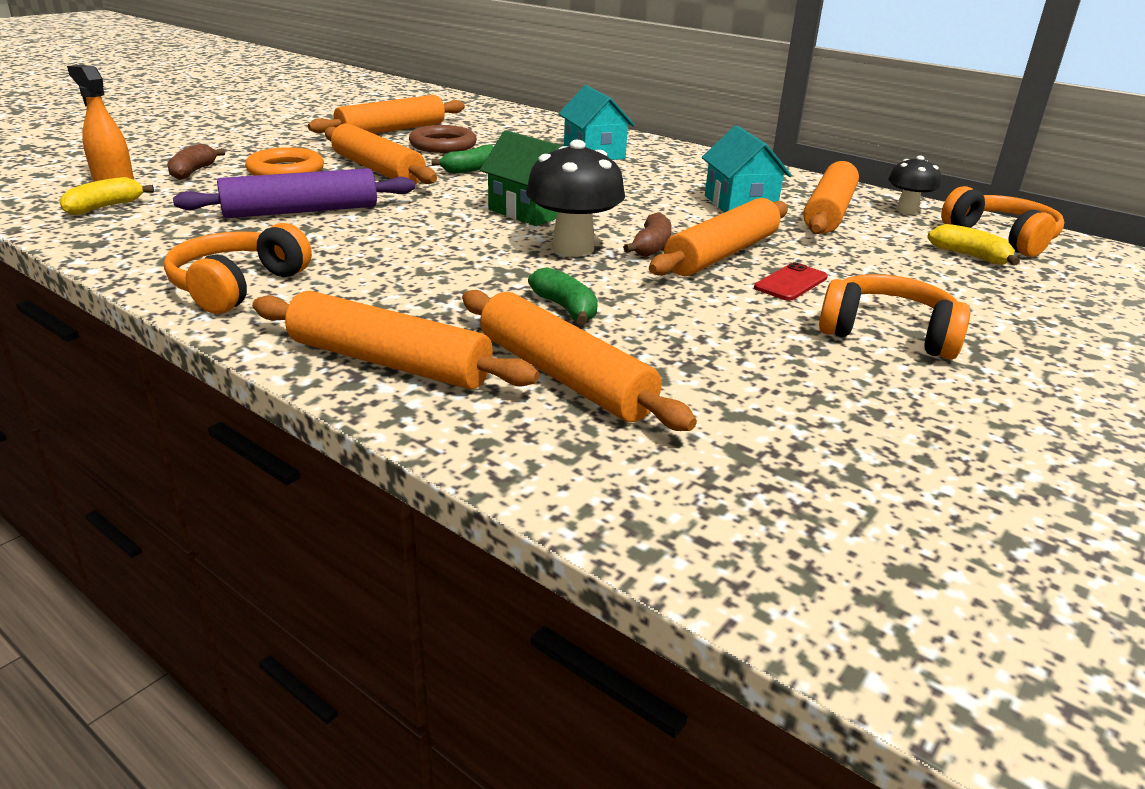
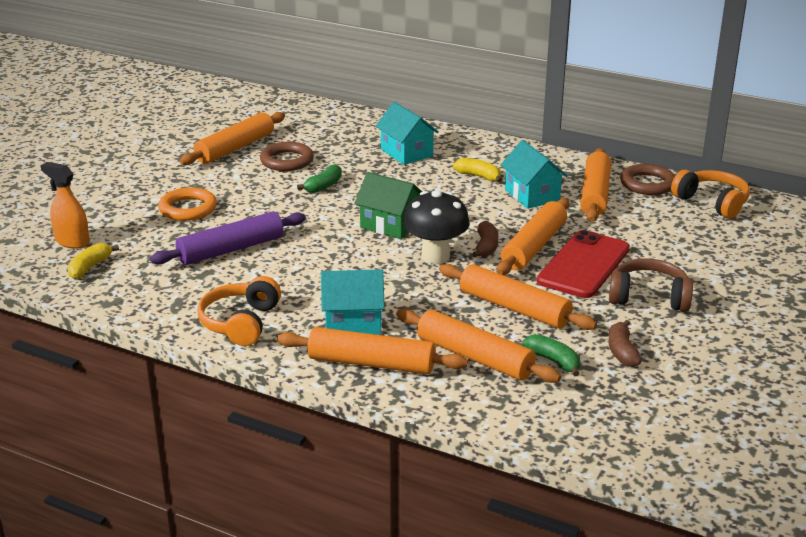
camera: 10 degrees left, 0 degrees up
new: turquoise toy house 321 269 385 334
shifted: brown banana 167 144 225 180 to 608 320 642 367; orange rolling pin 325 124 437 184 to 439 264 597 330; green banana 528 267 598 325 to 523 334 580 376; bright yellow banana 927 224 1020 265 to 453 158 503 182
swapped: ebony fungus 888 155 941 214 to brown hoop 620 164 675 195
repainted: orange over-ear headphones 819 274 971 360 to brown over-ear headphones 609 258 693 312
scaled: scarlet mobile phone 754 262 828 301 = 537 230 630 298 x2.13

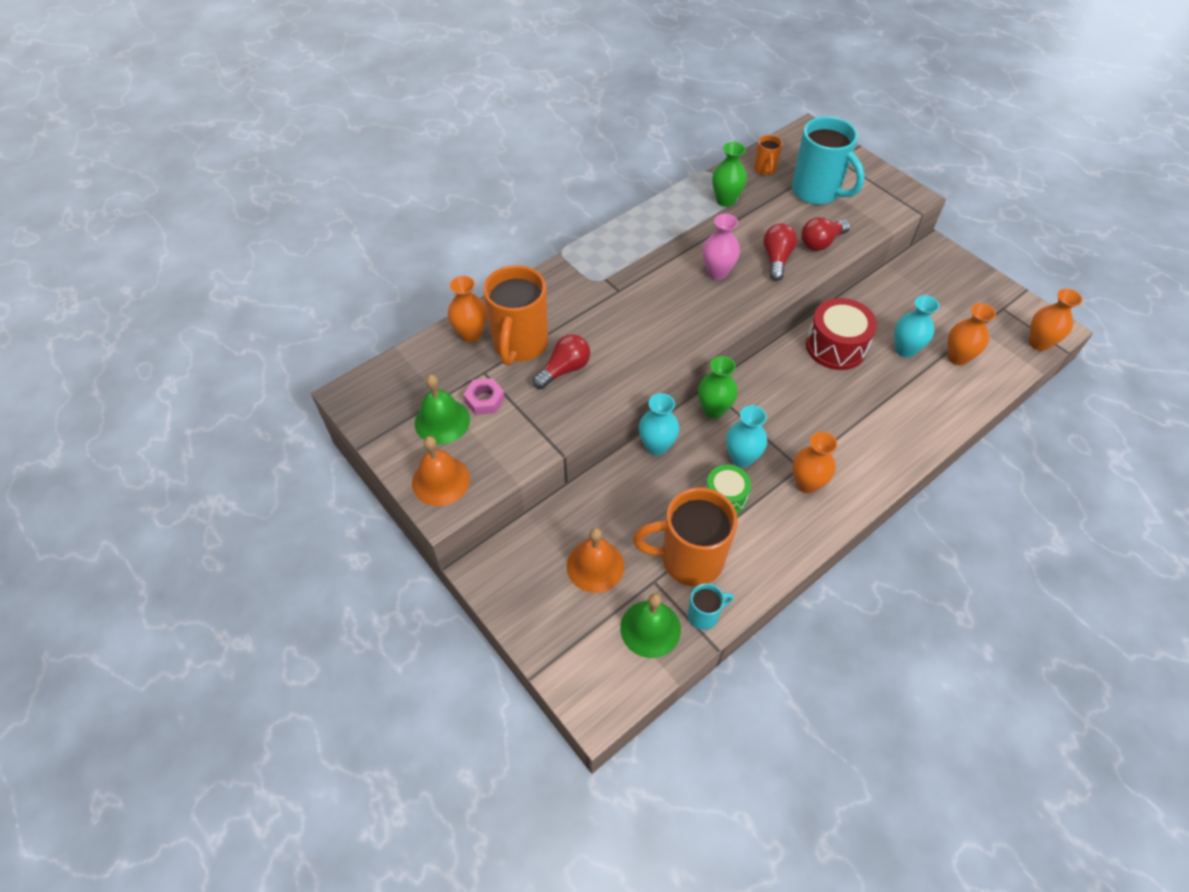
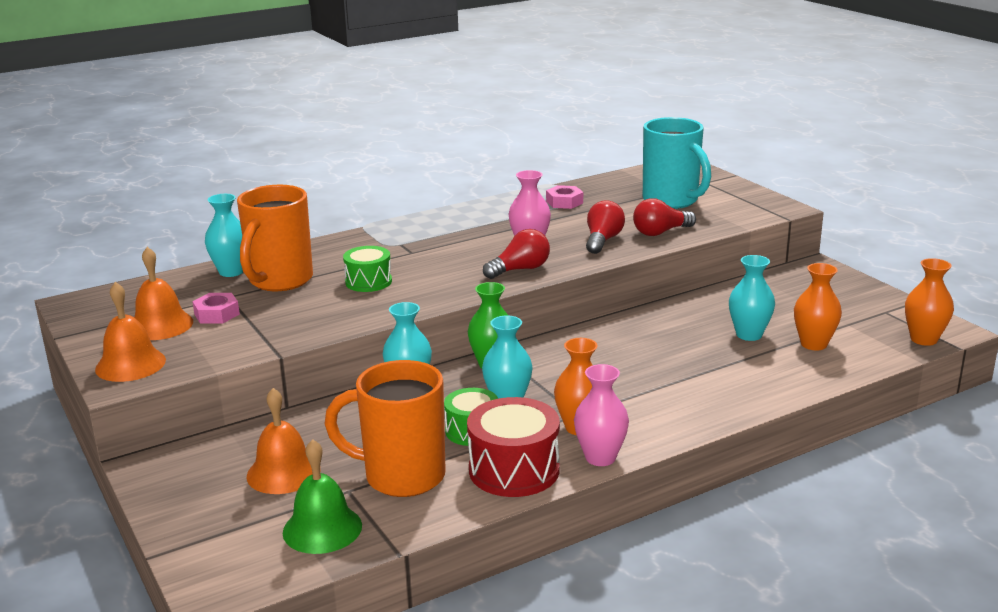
camera: 10 degrees right, 30 degrees down
gone: turquoise tea mug 688 583 734 630; orange tea mug 754 135 782 175
new: green snare drum 343 246 392 292; rosy flower vase 574 364 629 466
shifted: scarlet light bulb 533 334 590 389 to 483 229 550 279; scarlet snare drum 806 298 877 370 to 467 397 560 497
swapped: green flower vase 712 142 747 207 to rosy hex nut 546 185 583 209
repainted: green hand bell 415 375 470 444 to orange hand bell 134 247 193 340; orange flower vase 448 276 487 343 to turquoise flower vase 205 194 243 277

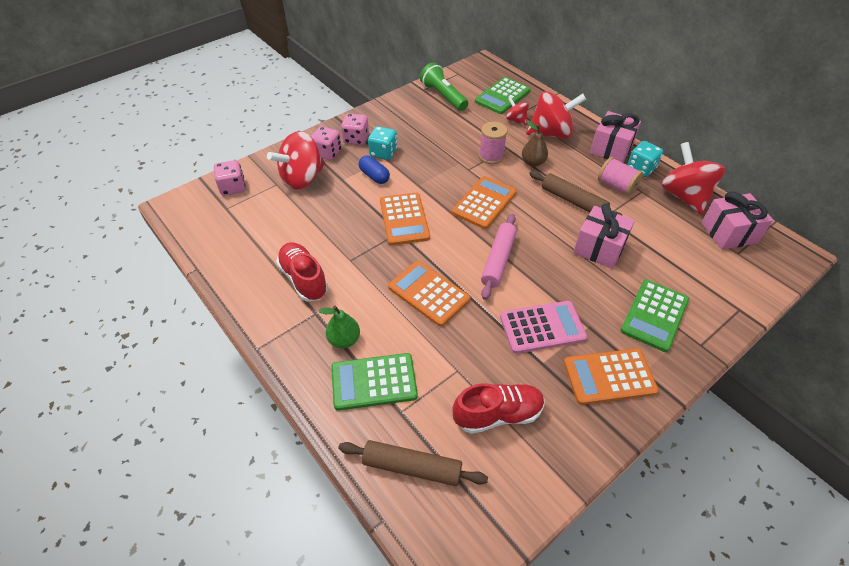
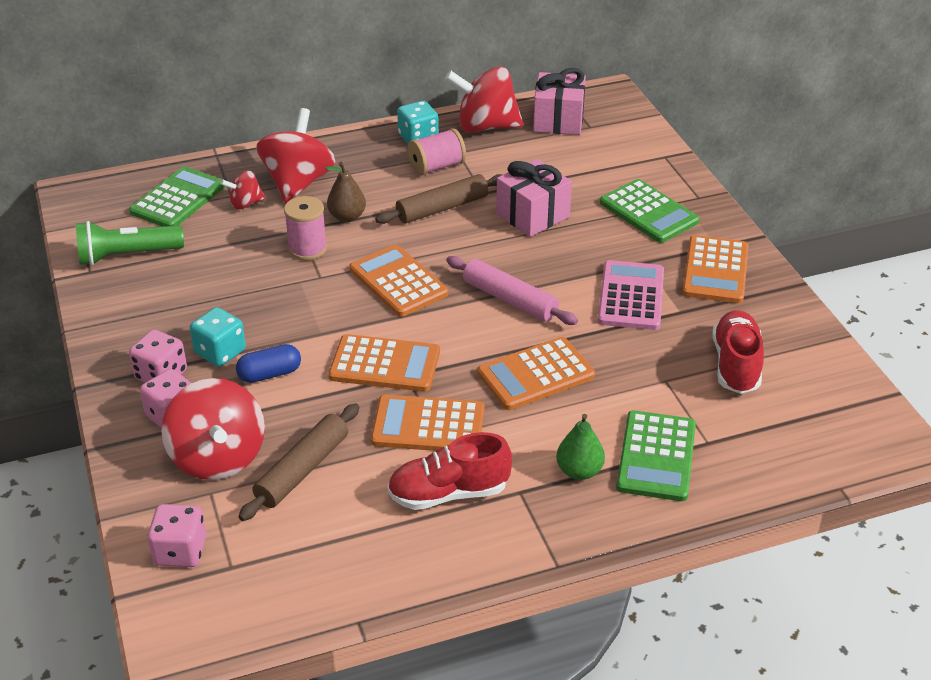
camera: 70 degrees left, 10 degrees down
gone: rosy wrapped gift 590 111 641 163
new: orange pocket calculator 371 394 484 451
shifted: brown rolling pin 338 440 488 486 to 239 403 359 521
rotated: green pocket calculator 475 77 531 114 = 129 166 226 227 120 degrees counterclockwise

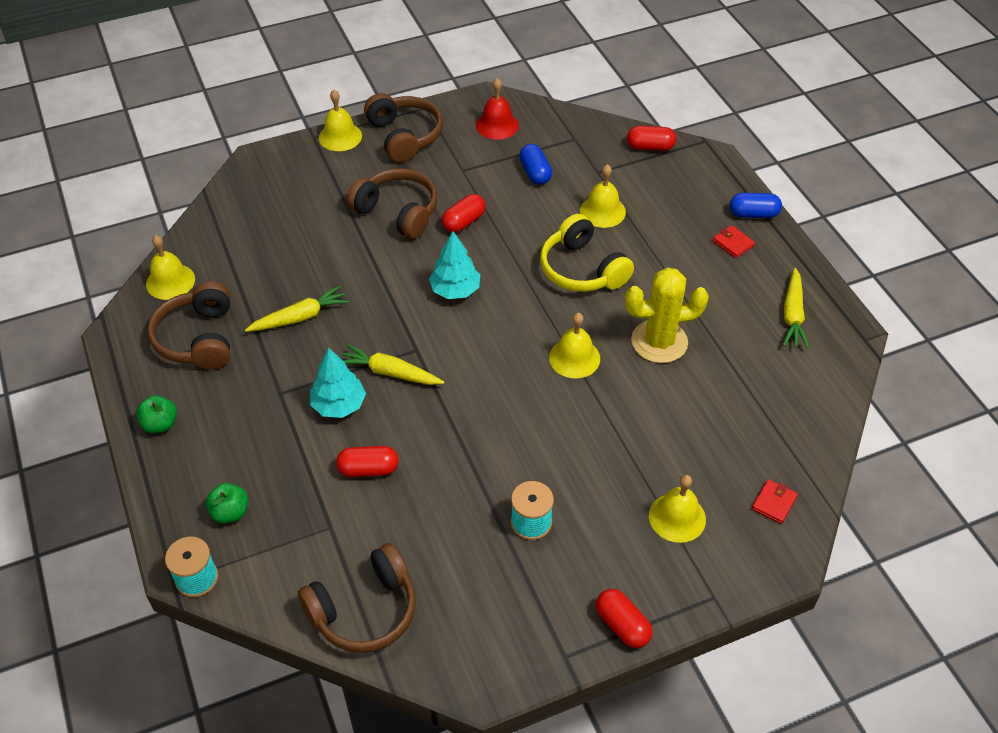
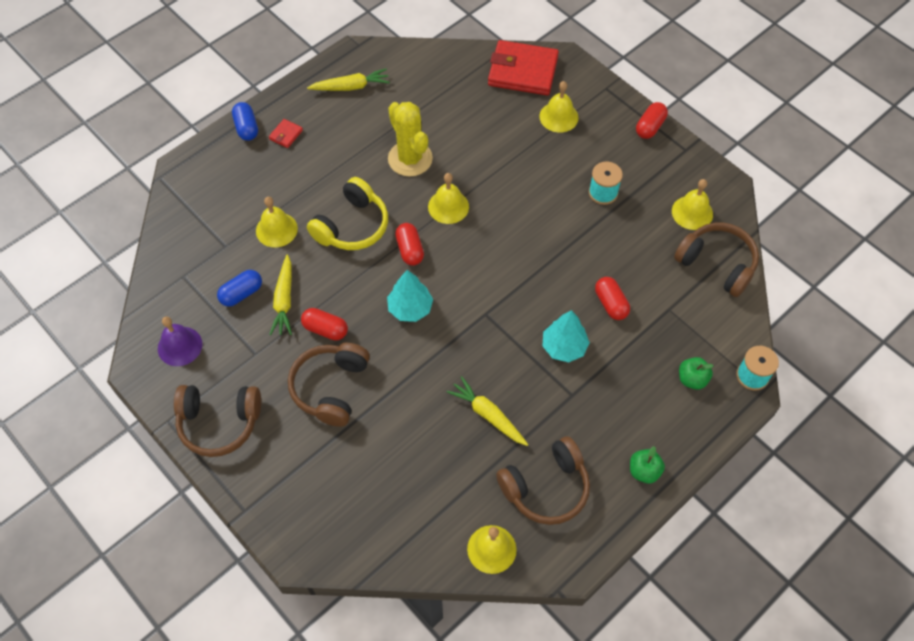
camera: 110 degrees left, 10 degrees up
shifted: bright yellow hand bell 319 90 362 151 to 672 179 713 230; bright yellow toy carrot 342 344 444 385 to 269 254 292 335; scarlet capsule 627 126 676 151 to 395 223 424 266
repainted: scarlet hand bell 476 78 519 140 to violet hand bell 158 316 202 366
rotated: brown over-ear headphones 364 93 443 163 = 174 385 261 457 135 degrees counterclockwise
scaled: scarlet billfold 752 479 798 524 = 488 40 559 95 x2.41

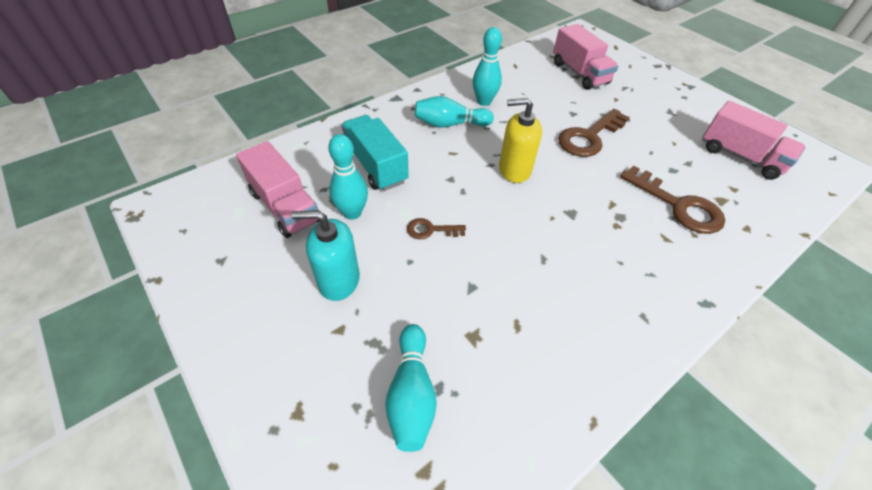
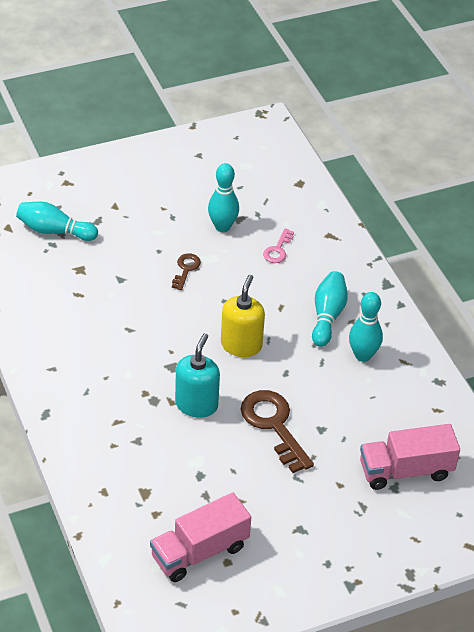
camera: 105 degrees right, 5 degrees down
gone: rosy toy truck 236 141 320 238; brown door key 620 166 725 234
shifted: turquoise soap dispenser 292 210 360 301 to 175 333 220 418
swapped: turquoise toy truck 341 115 409 191 to rosy door key 263 229 294 263

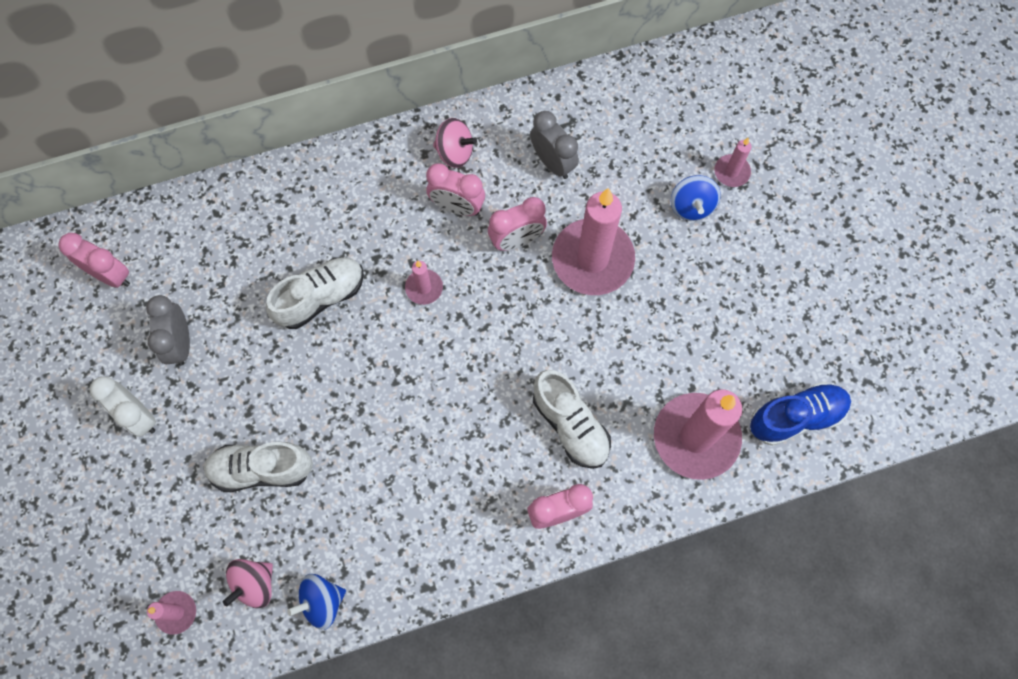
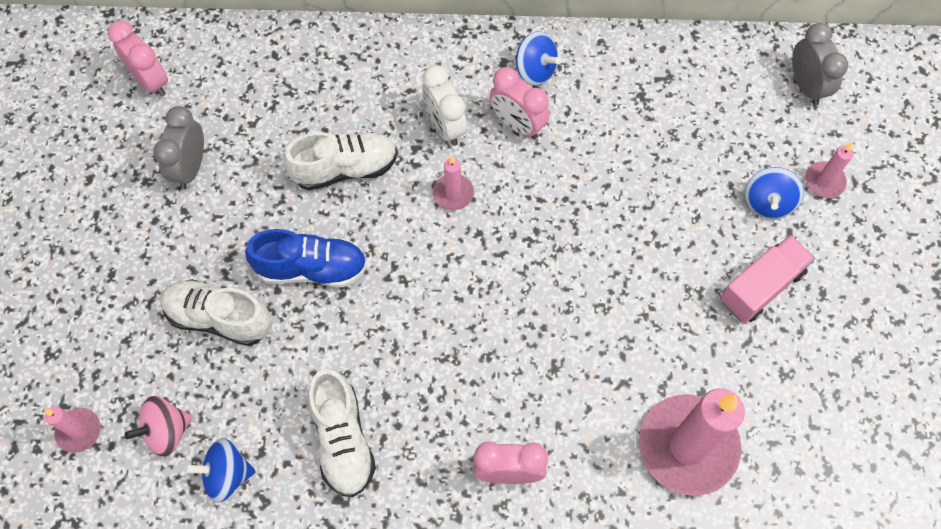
camera: 20 degrees right, 5 degrees down
gone: rosy bedside clock 488 197 547 251; rosy pillar candle 552 188 635 295
new: rosy toy truck 720 235 815 323
shifted: white bedside clock 89 376 156 437 to 422 65 467 146; grey bedside clock 530 111 579 179 to 792 23 848 106; white sneaker 533 370 611 469 to 308 369 376 497; cobalt sneaker 750 382 851 446 to 245 229 367 287
repainted: rosy whirligig 433 118 477 168 to cobalt whirligig 515 31 560 86

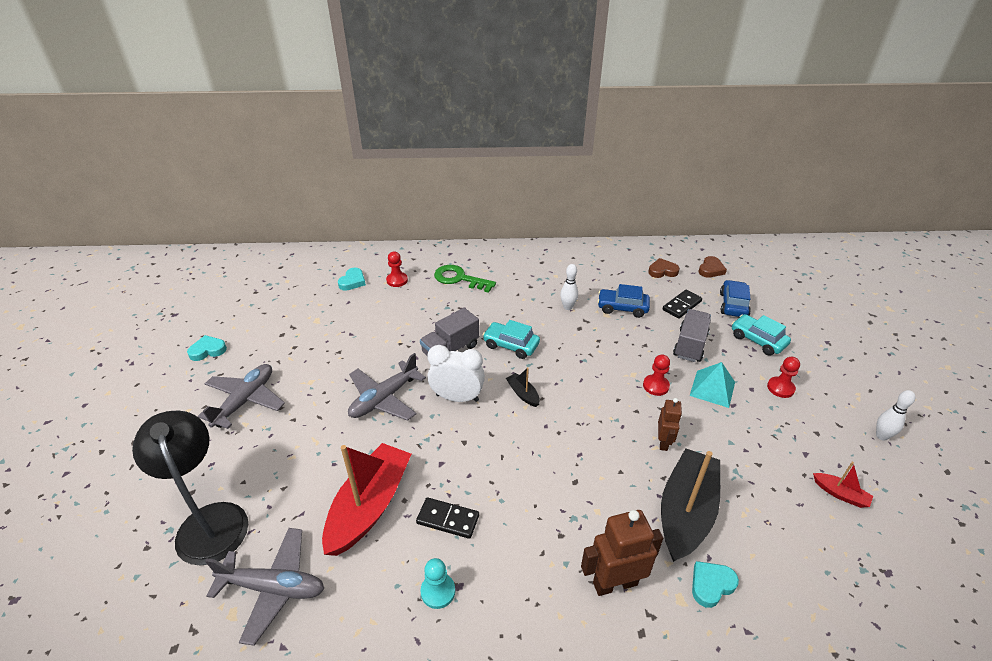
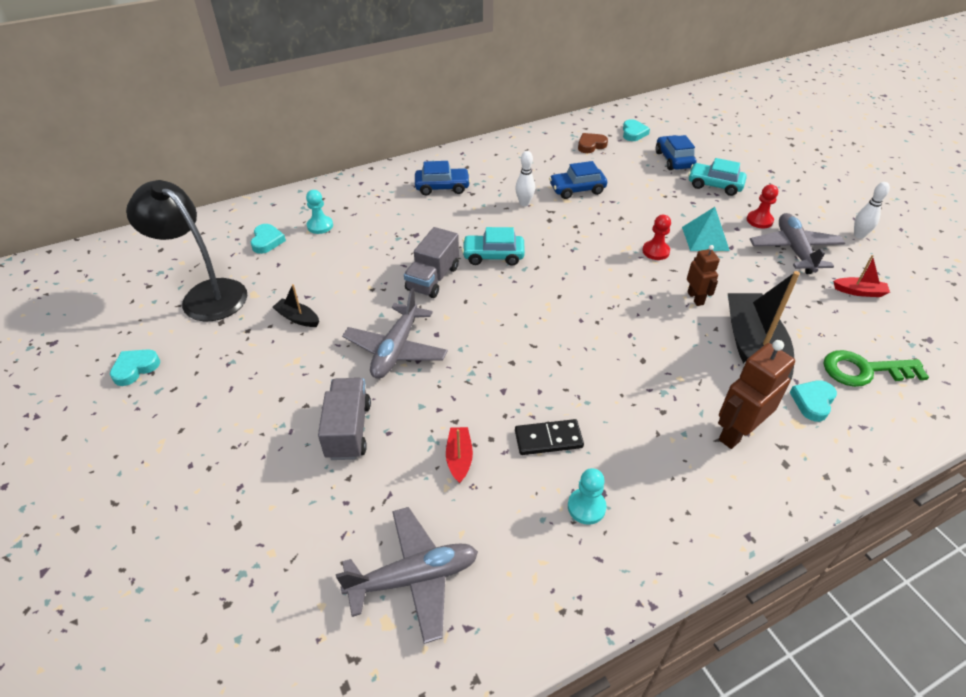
camera: 25 degrees left, 5 degrees up
gone: white bedside clock 427 345 485 402; ebony domino piece 663 290 702 319
new: cobalt toy car 415 161 470 196
shifted: ebony desk lamp 132 410 248 565 to 126 180 247 321; grey plane 198 364 285 429 to 750 213 845 274; green door key 434 265 496 293 to 824 350 929 387; ebony boat 506 367 540 407 to 273 284 319 327; grey toy truck 673 309 711 362 to 318 378 371 460
repainted: scarlet chess pawn 386 251 408 287 to turquoise chess pawn 306 190 333 234; brown heart 699 256 727 278 to turquoise heart 623 119 650 141
scaled: scarlet boat 322 443 411 556 = 446 427 473 483 x0.43

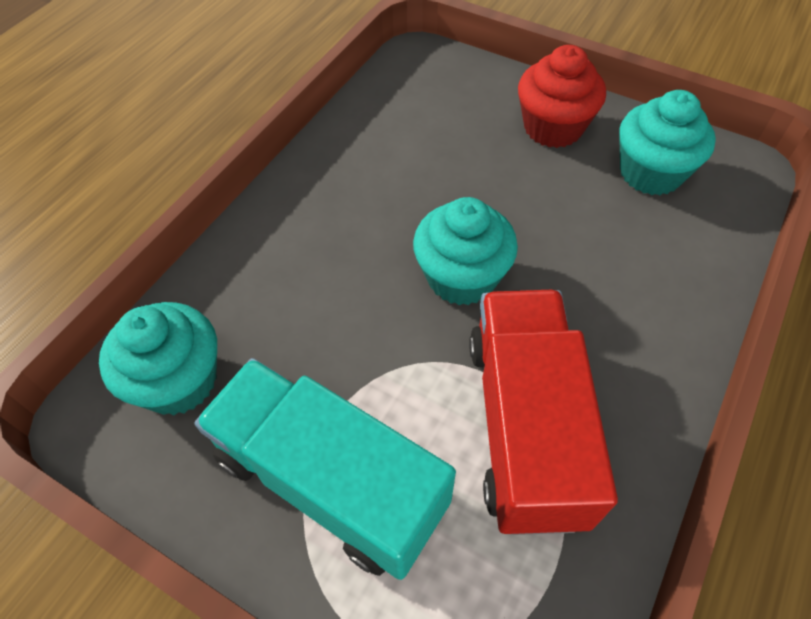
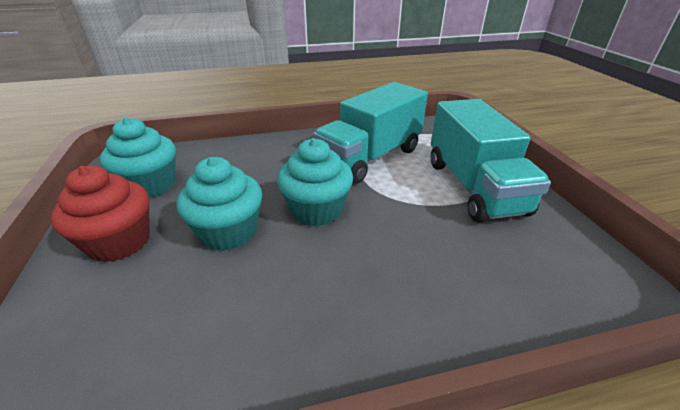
camera: 135 degrees left, 20 degrees down
shifted: turquoise muffin 99 302 217 415 to 177 157 262 251
repainted: scarlet toy truck 469 290 618 535 to turquoise toy truck 313 82 428 184

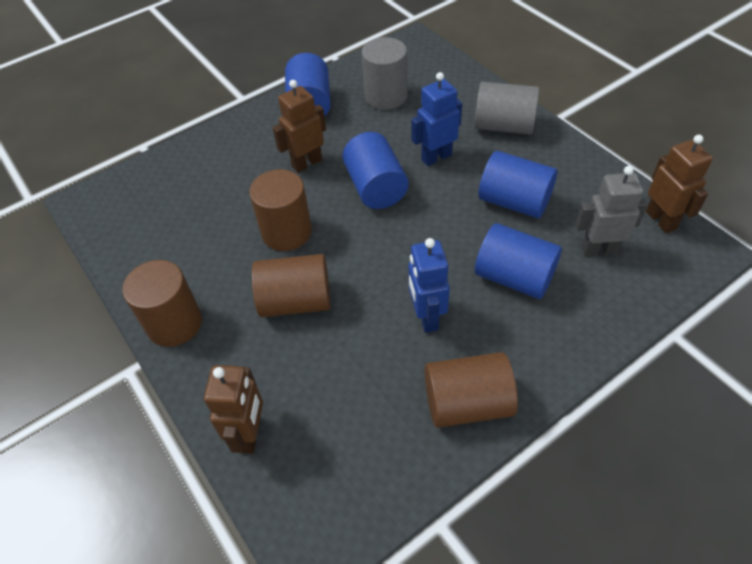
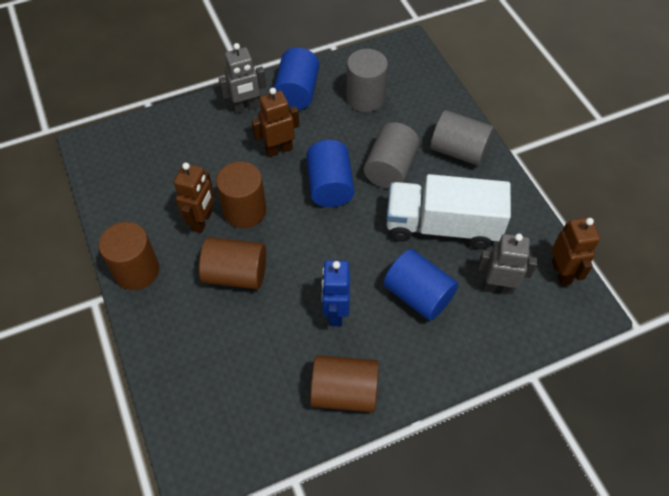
camera: 10 degrees right, 5 degrees up
new: grey toy robot 219 43 266 114
shifted: brown toy robot 204 365 263 454 to 174 163 214 233
swapped: cobalt toy robot 411 72 462 166 to grey cylinder shape 364 122 419 189; cobalt cylinder shape 479 151 557 218 to white toy truck 387 174 511 249

